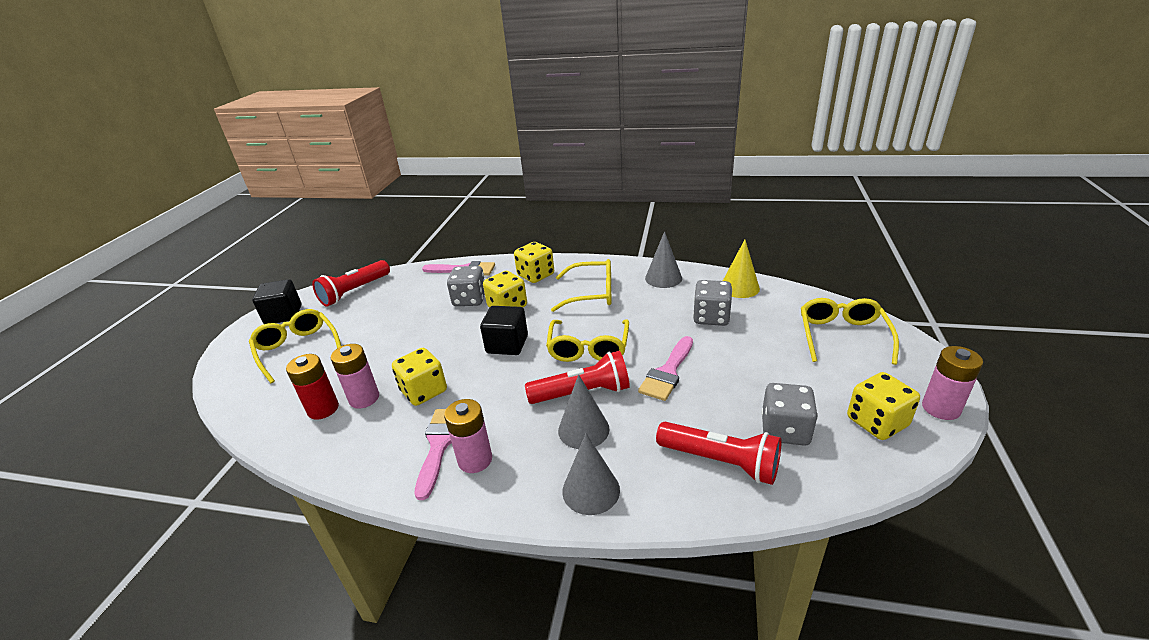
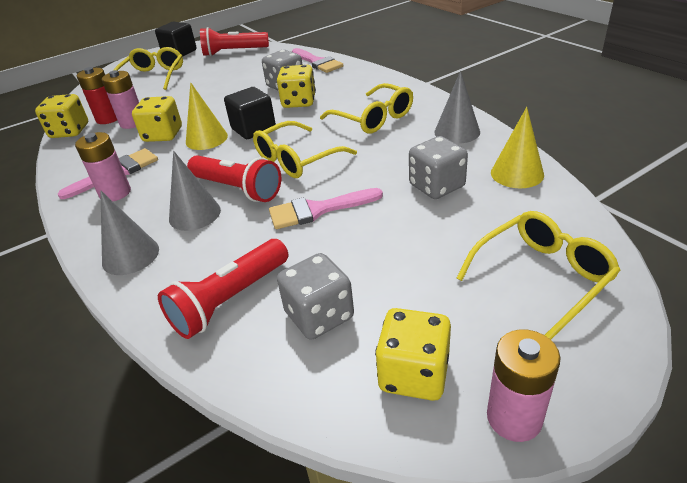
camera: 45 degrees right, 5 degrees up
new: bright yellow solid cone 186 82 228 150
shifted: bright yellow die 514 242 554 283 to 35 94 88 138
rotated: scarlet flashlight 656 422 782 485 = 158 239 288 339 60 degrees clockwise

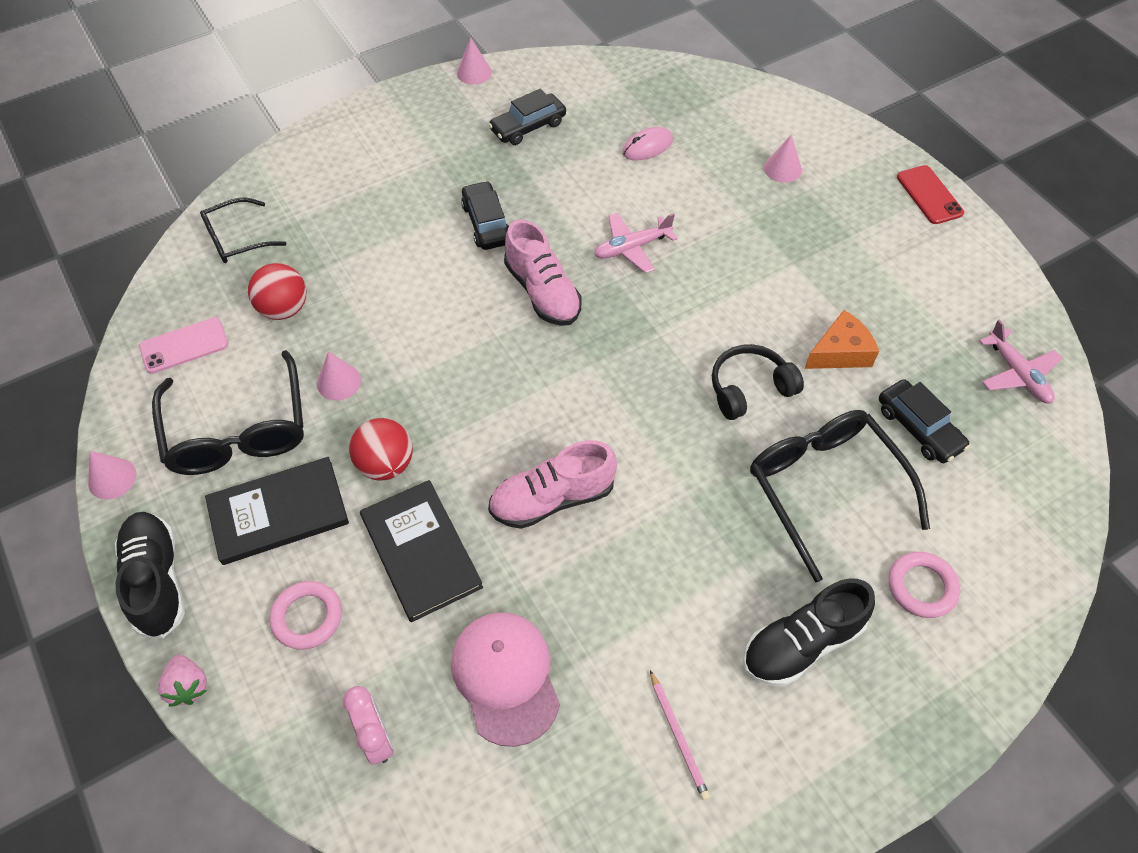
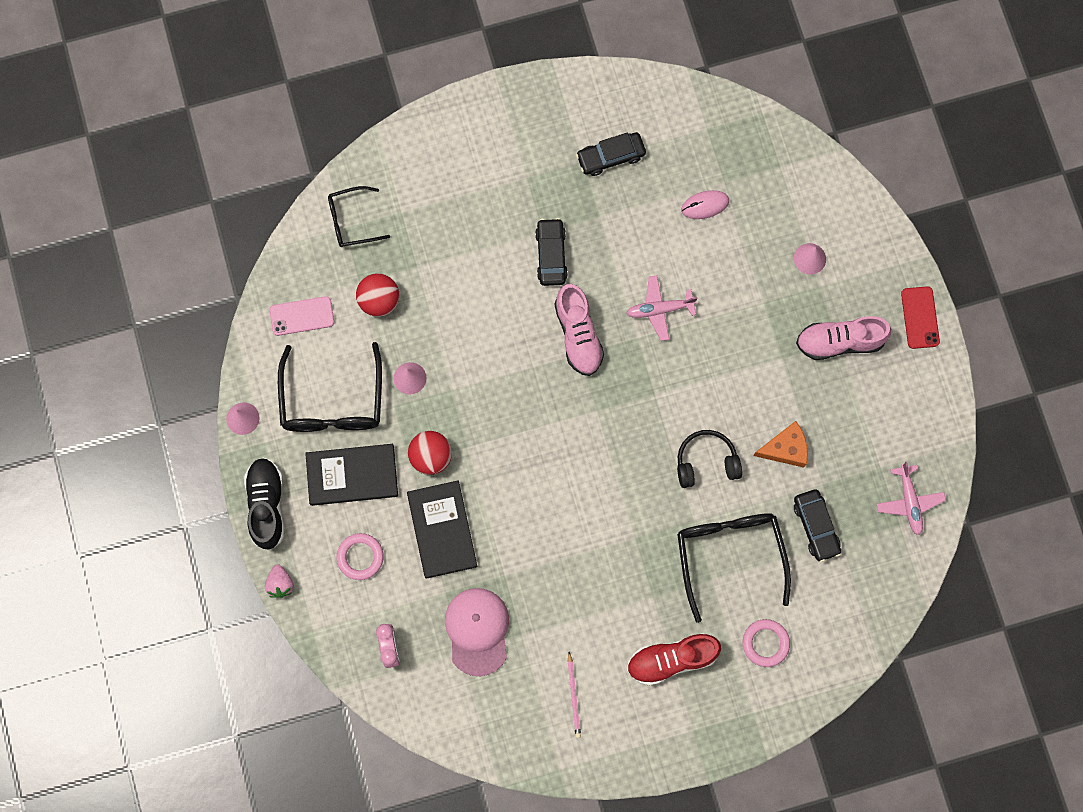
camera: 15 degrees right, 20 degrees up
gone: rosy solid cone 457 38 492 85
shifted: rosy sneaker 488 440 617 529 to 796 316 891 360
repainted: ebony sneaker 743 578 875 686 to scarlet sneaker 627 633 721 686

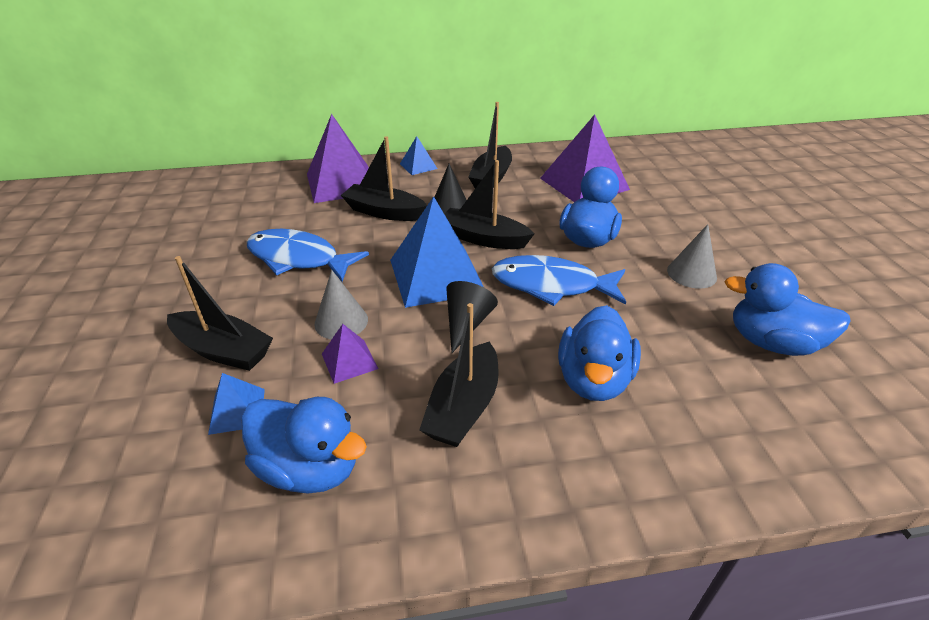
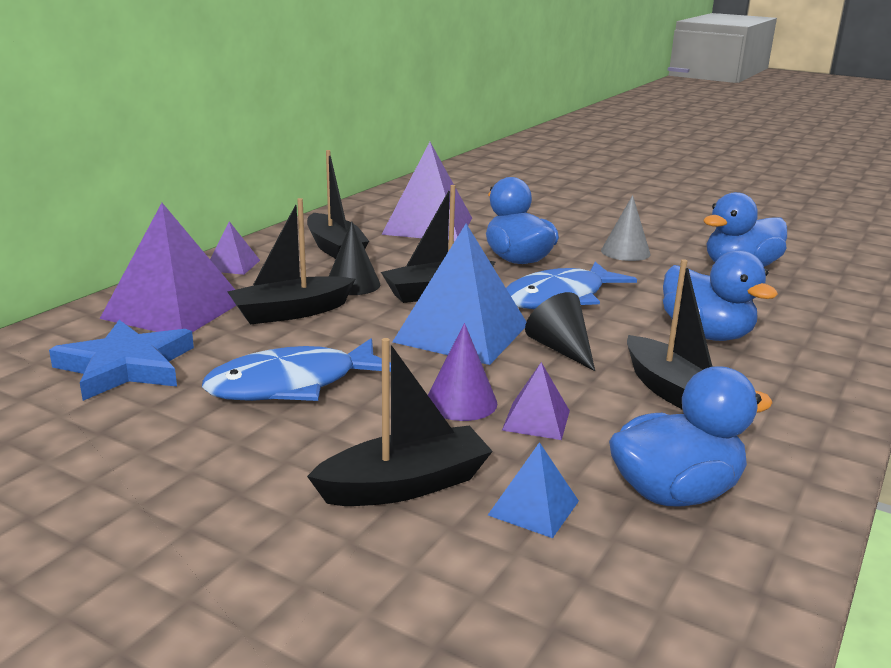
camera: 50 degrees left, 15 degrees down
new: cobalt star 49 320 194 401
repainted: grey solid cone 314 270 368 340 to violet solid cone 428 323 497 421; cobalt pyramid 400 136 438 175 to violet pyramid 210 221 260 275

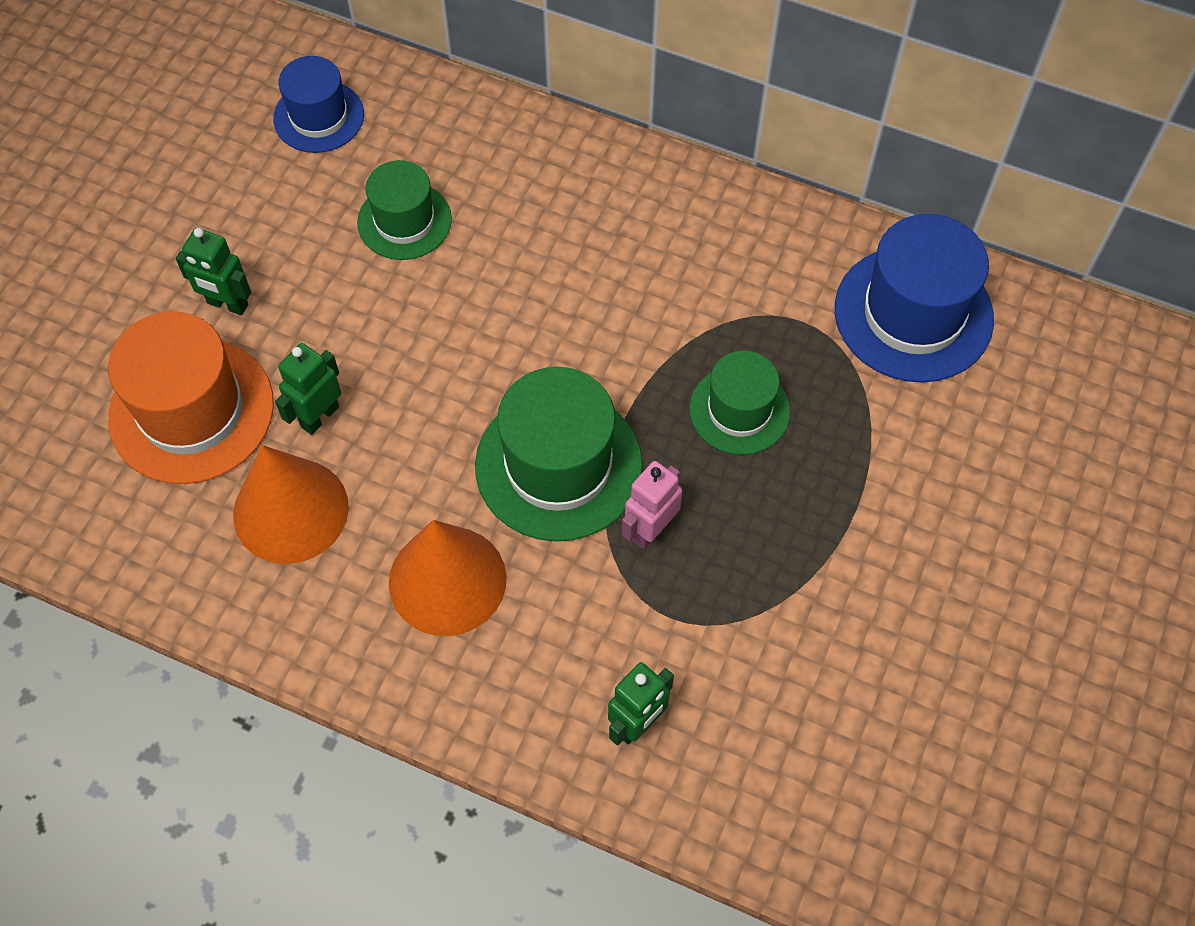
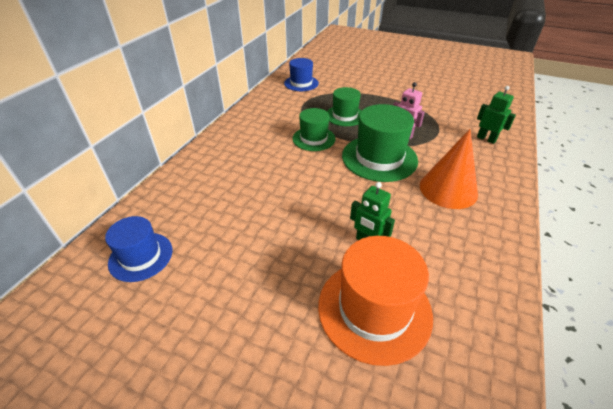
camera: 90 degrees left, 20 degrees down
gone: green toy robot 176 228 251 315; orange solid cone 233 445 349 564
shifted: green tall hat 357 160 452 260 to 292 108 335 151
scaled: cobalt tall hat 835 214 994 383 = 284 58 319 91 x0.61

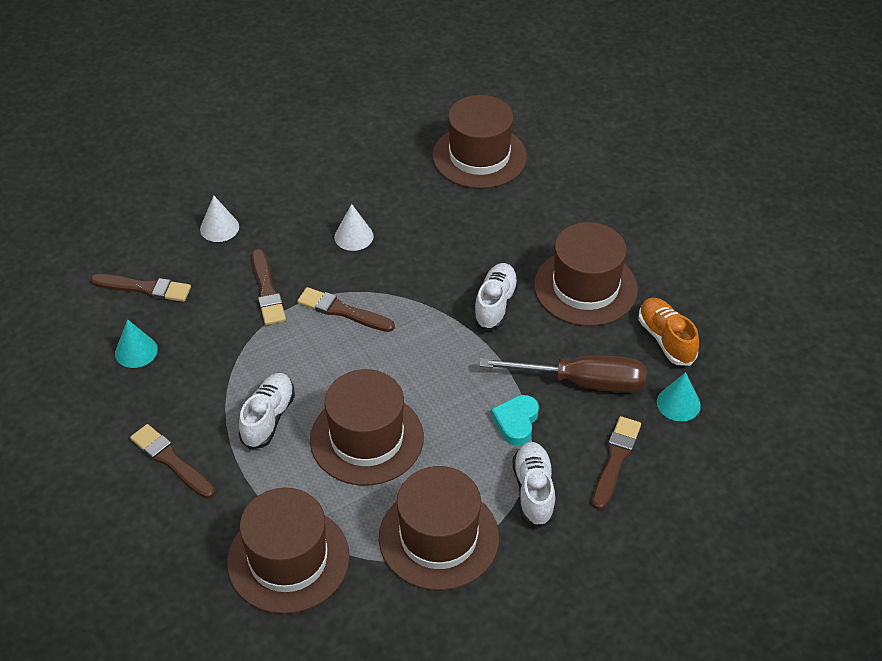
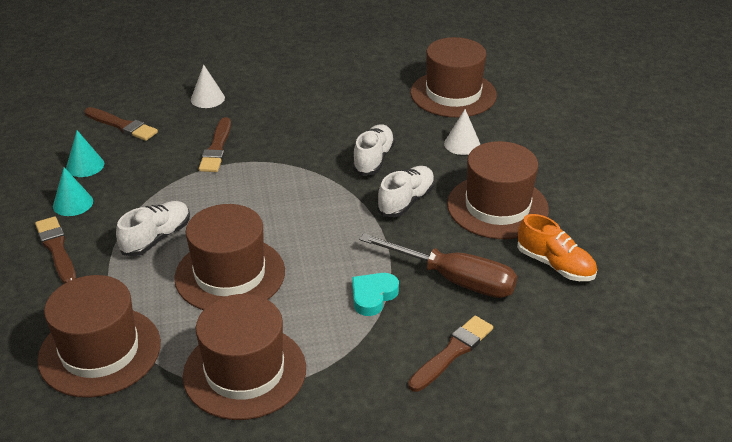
camera: 20 degrees right, 10 degrees down
gone: brown paintbrush 297 287 395 332
shifted: white solid cone 334 204 374 251 to 444 109 480 155; white sneaker 512 442 555 528 to 352 124 395 176; turquoise solid cone 657 372 701 421 to 53 167 93 216
rotated: orange sneaker 638 298 699 366 = 517 214 597 281 135 degrees clockwise

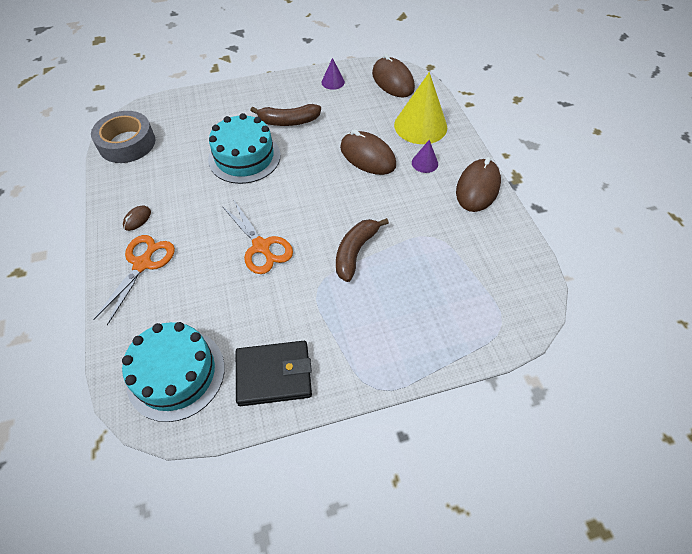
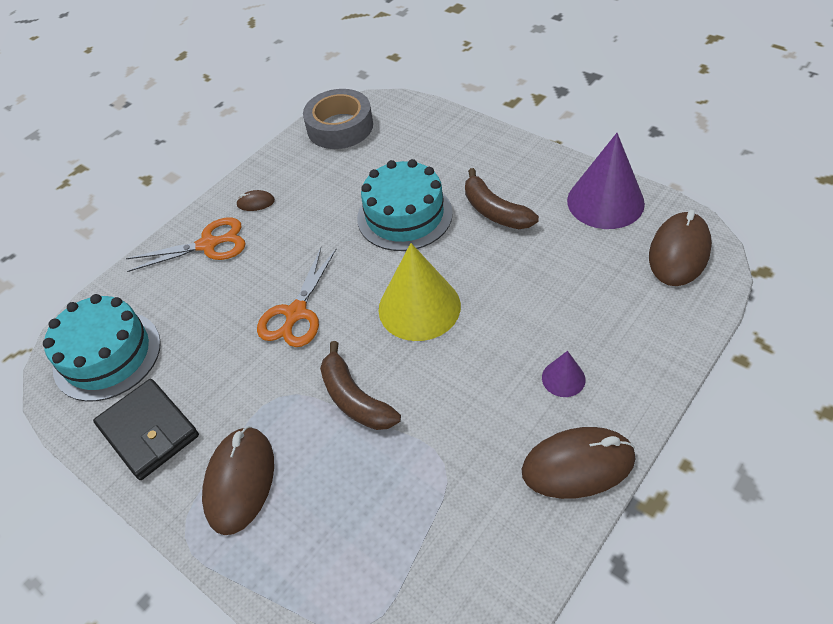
camera: 60 degrees right, 5 degrees down
shifted: brown mouse 340 129 396 175 to 202 426 274 535; bright yellow solid cone 394 72 447 144 to 379 243 461 341
rotated: brown banana 336 218 389 282 = 320 341 401 430 120 degrees counterclockwise
scaled: violet solid cone 321 58 345 90 = 567 133 645 229 x2.11

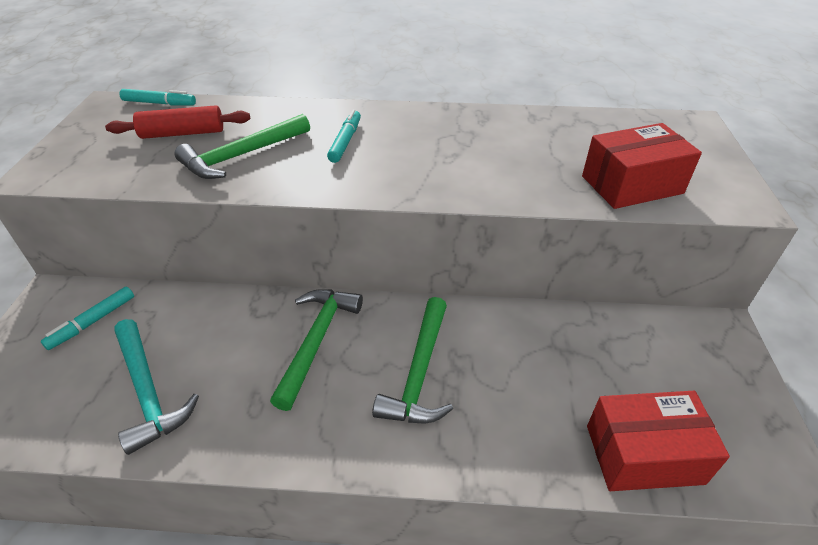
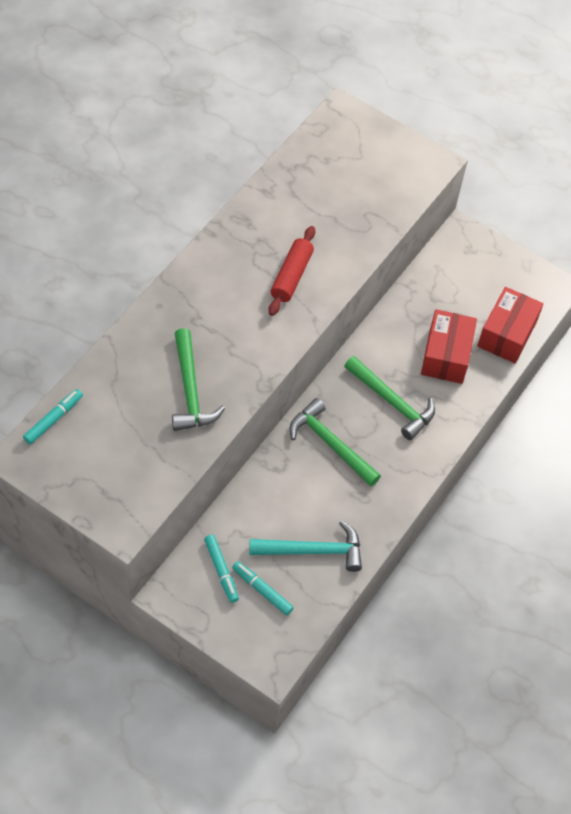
camera: 65 degrees left, 15 degrees up
shifted: scarlet rolling pin 105 105 250 139 to 269 226 315 316; turquoise marker 327 109 361 163 to 232 561 294 615; scarlet package 582 123 702 209 to 421 309 477 384

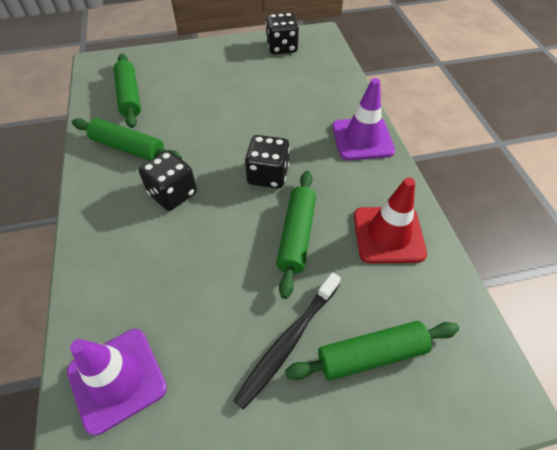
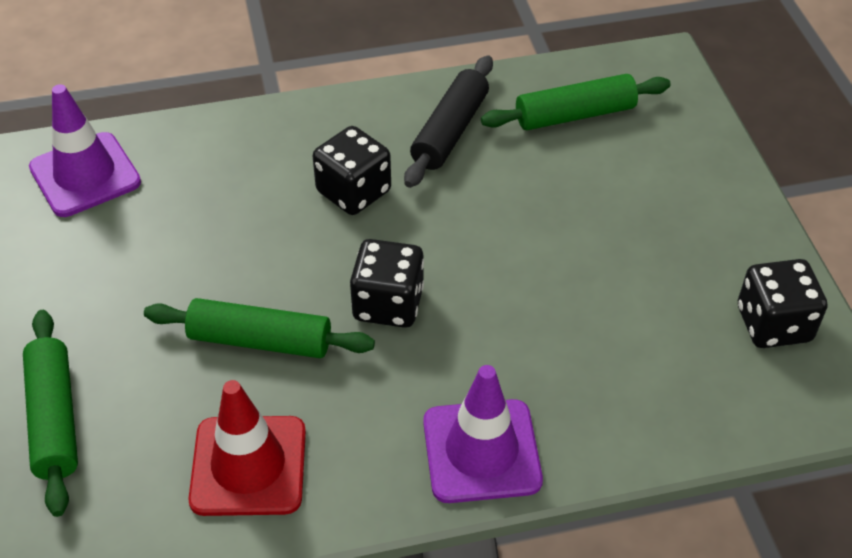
camera: 90 degrees right, 5 degrees down
gone: ebony tooth brush 233 272 341 410
repainted: green rolling pin 72 118 182 161 to ebony rolling pin 404 55 493 188

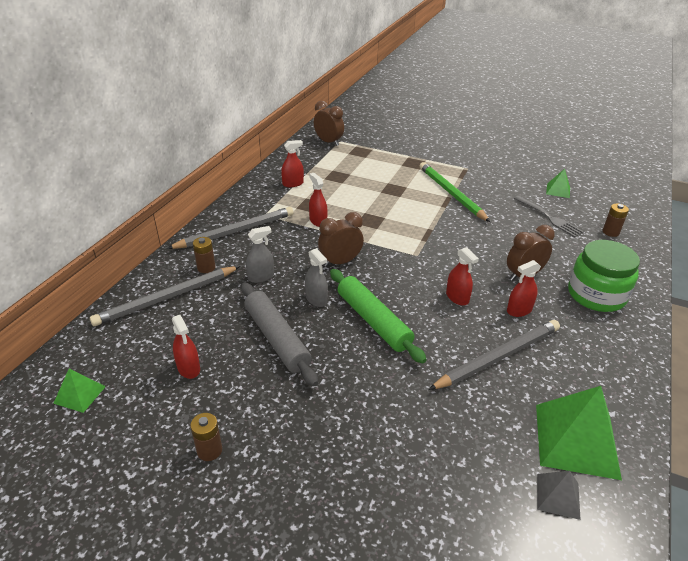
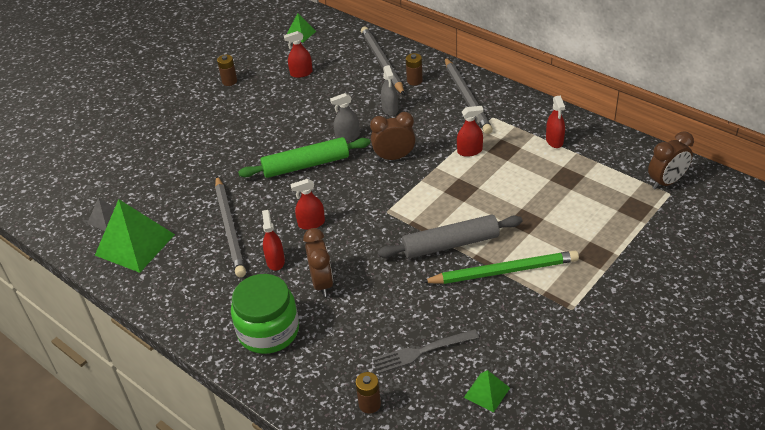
camera: 110 degrees right, 5 degrees up
shifted: grey rolling pin 241 282 318 386 to 377 215 522 259
rotated: brown bedside clock 318 212 364 267 = 370 112 416 161 90 degrees counterclockwise

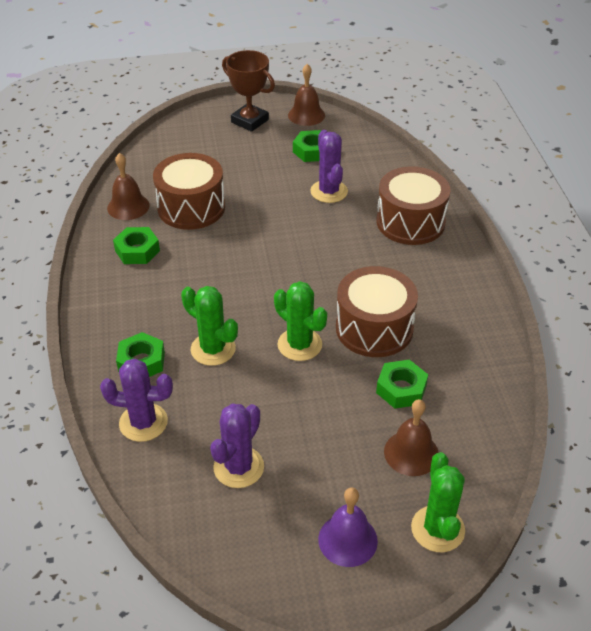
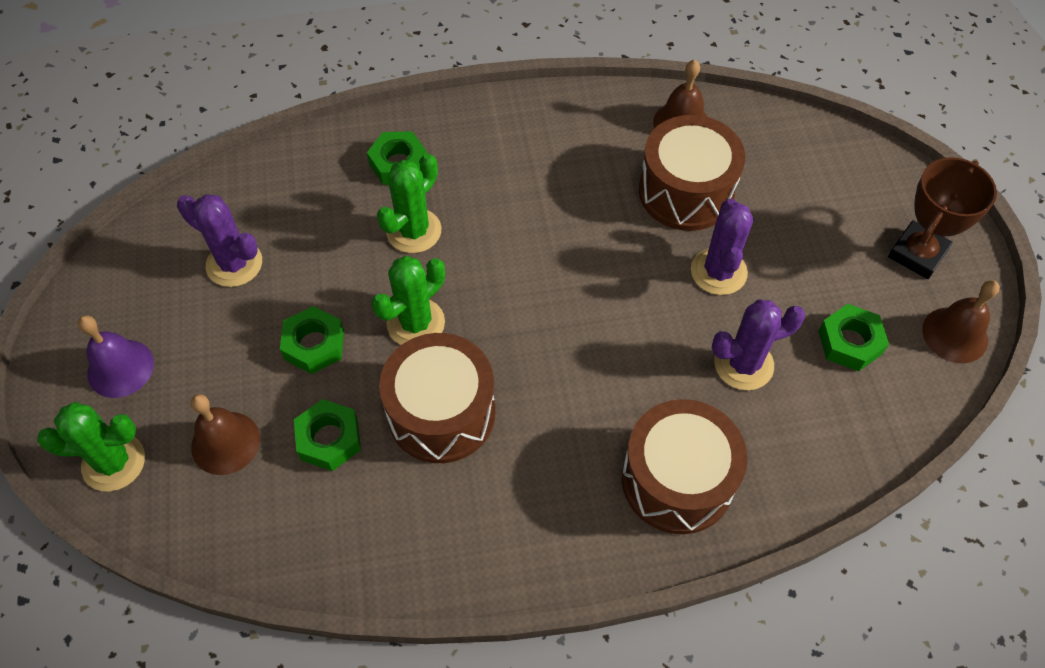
camera: 90 degrees right, 15 degrees up
shifted: violet prickly plant 100 359 173 442 to 691 199 753 295; green hex nut 113 227 160 264 to 280 306 344 374

